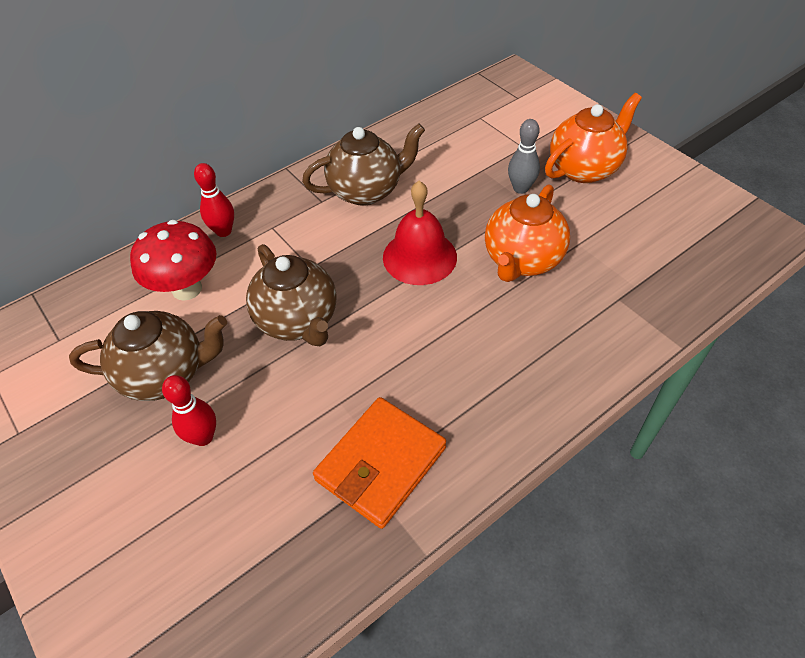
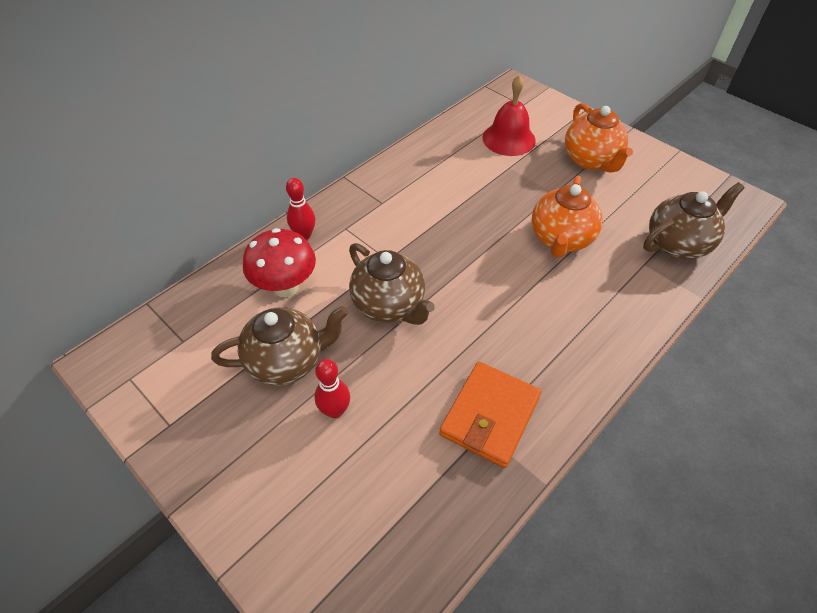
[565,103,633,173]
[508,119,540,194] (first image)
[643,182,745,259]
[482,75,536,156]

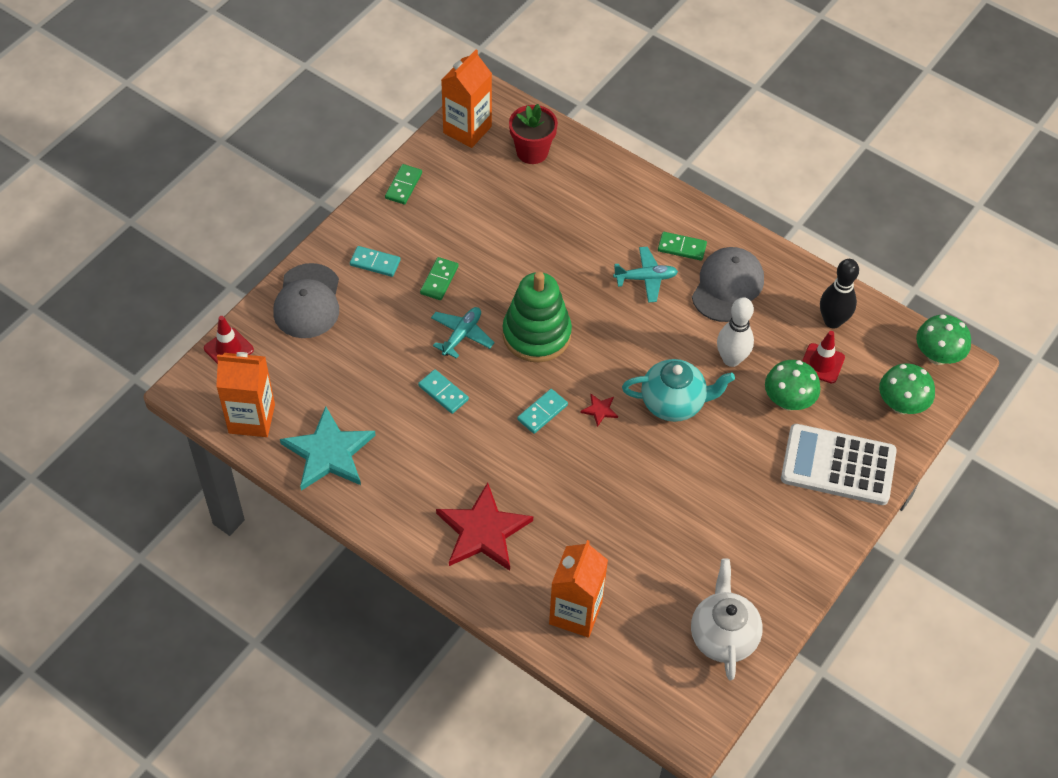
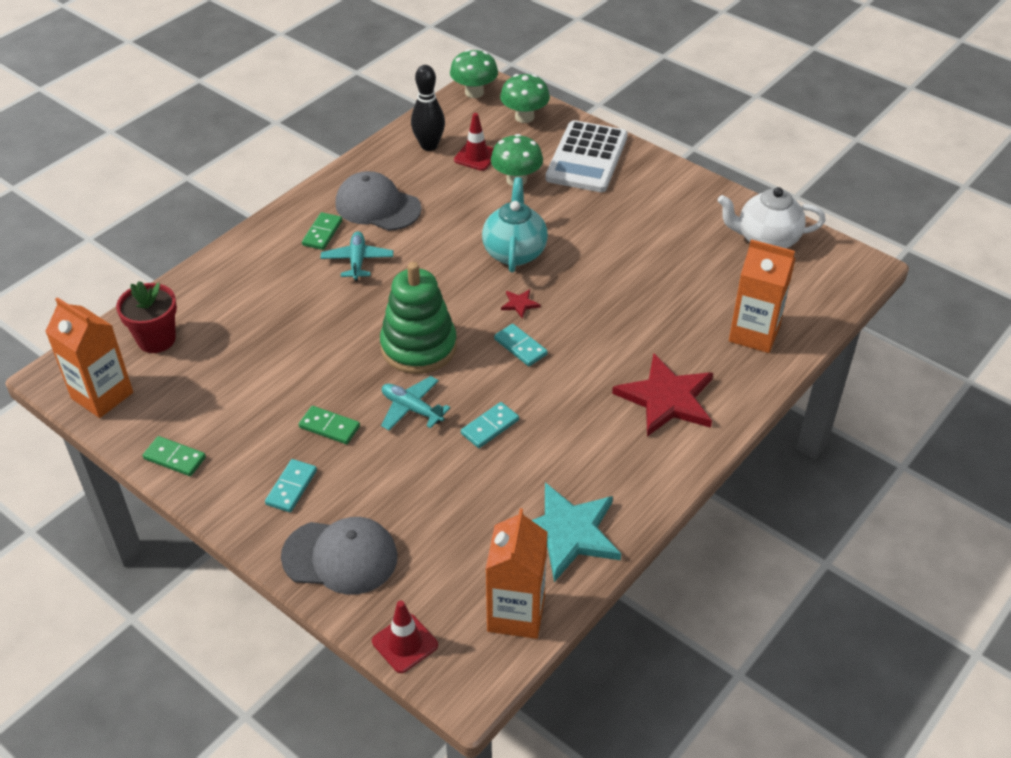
[717,297,754,367] (first image)

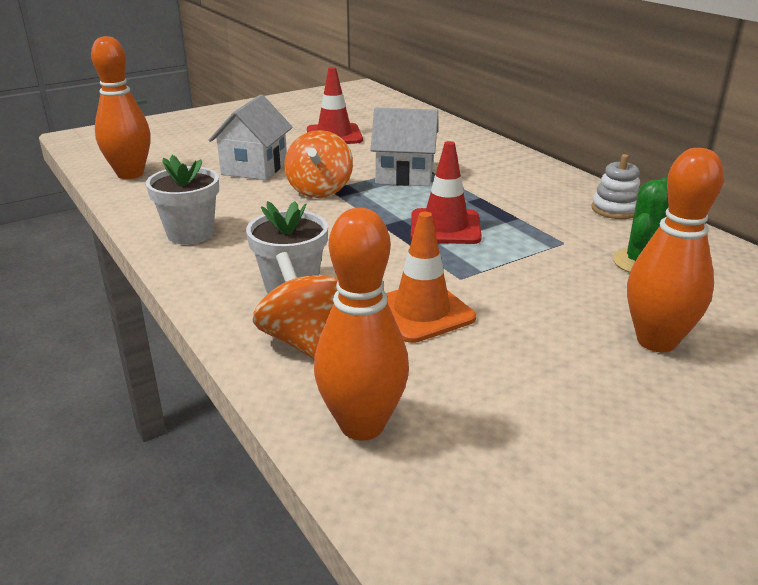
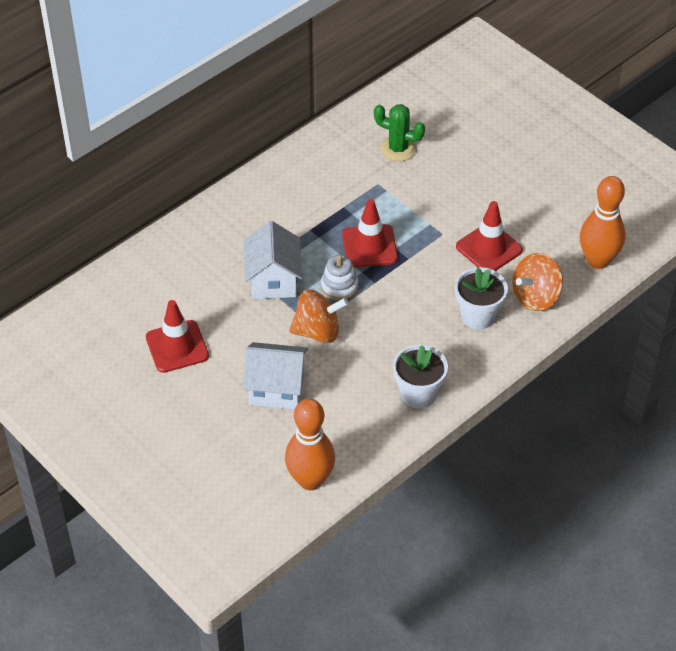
[627,148,724,352] (first image)
[321,255,358,301]
[456,201,523,271]

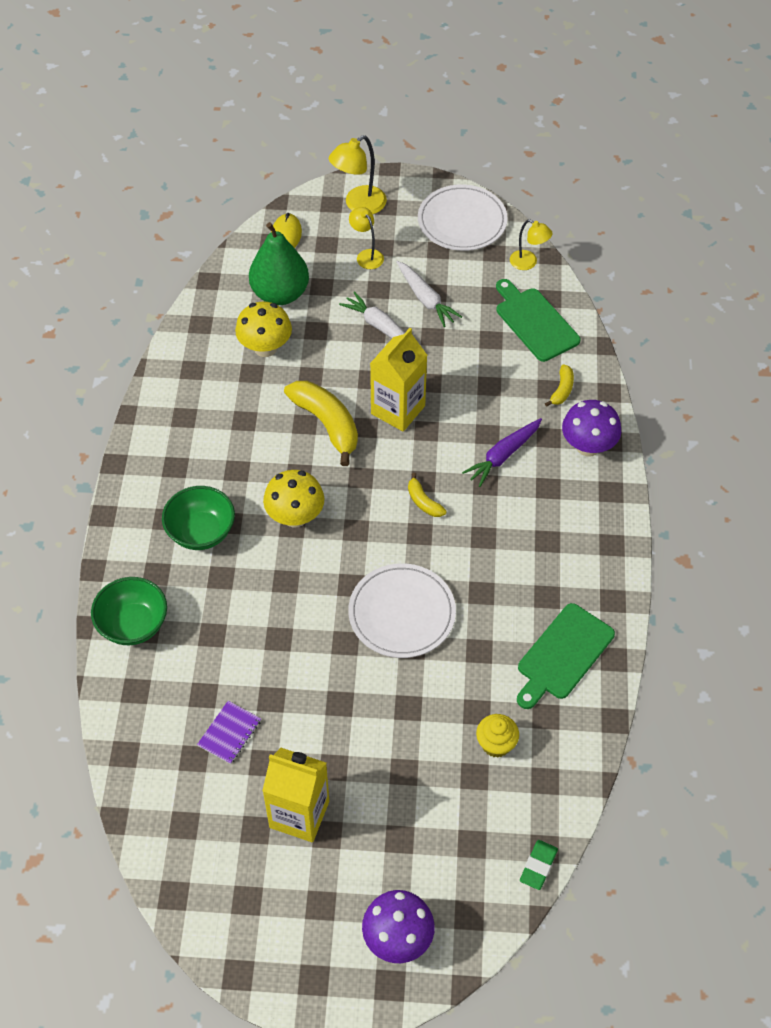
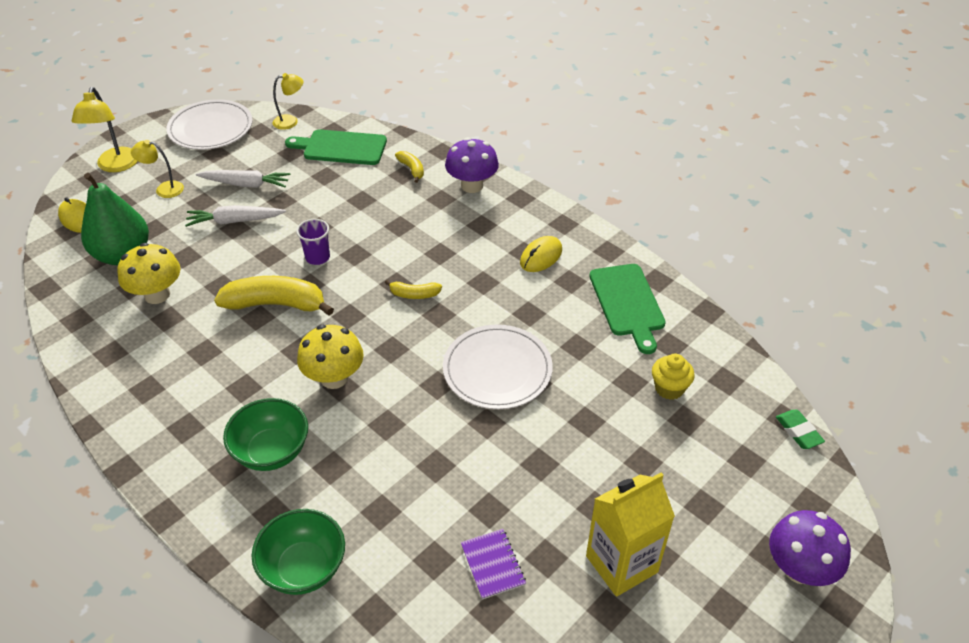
[296,219,330,265]
[462,418,542,487] (first image)
[520,236,562,272]

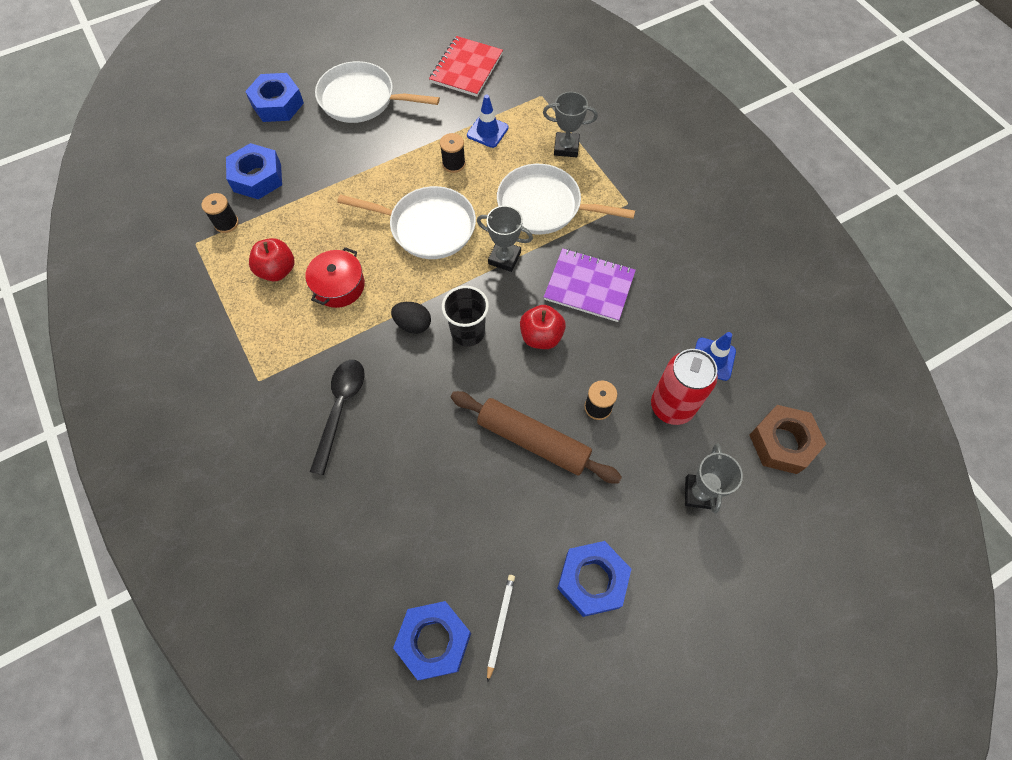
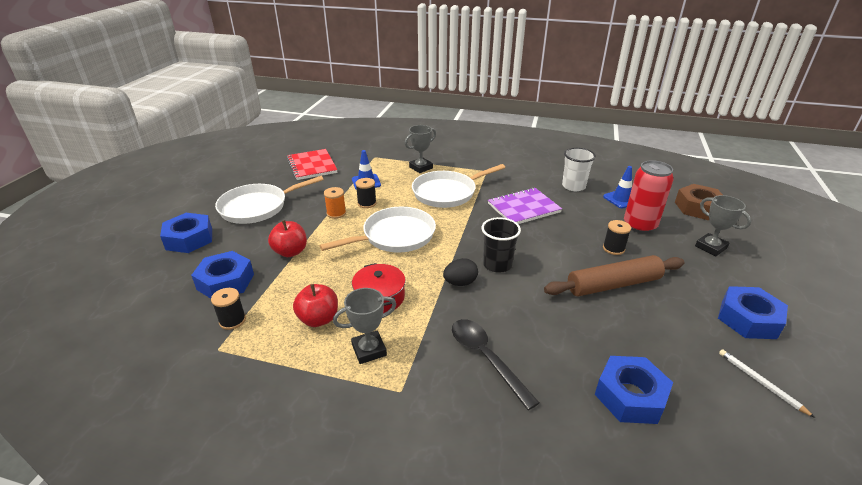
[333,288,396,364]
[268,220,307,257]
[595,356,673,424]
[562,148,596,191]
[324,187,346,219]

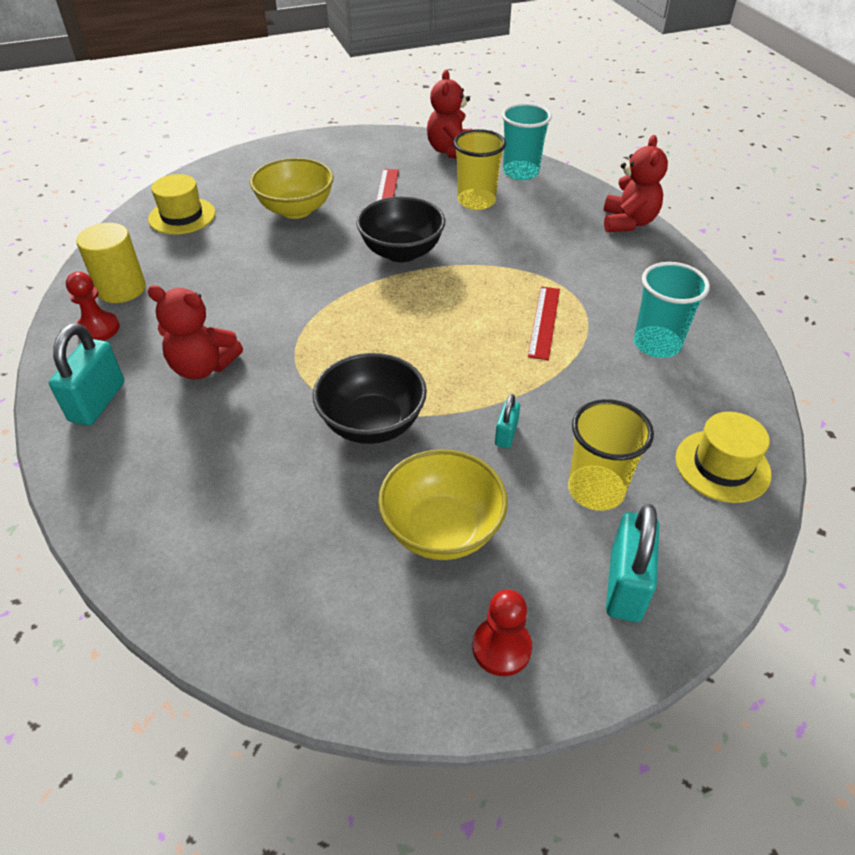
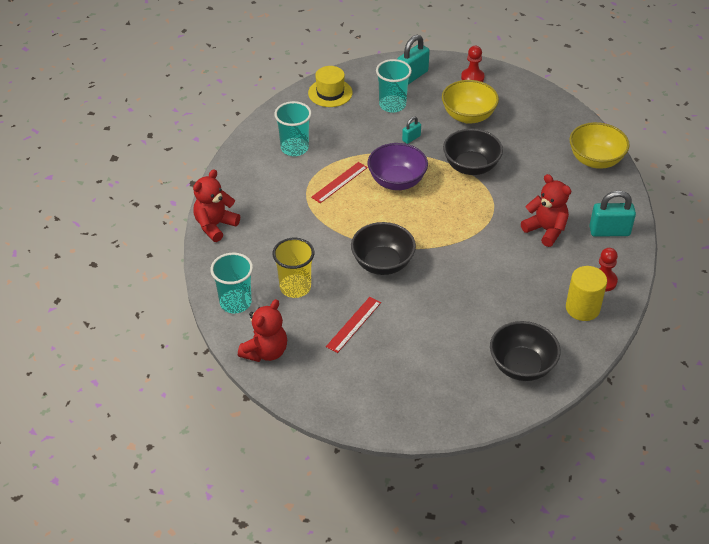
[569,122,630,169]
[490,321,561,381]
[589,190,636,237]
[376,59,412,113]
[368,143,428,190]

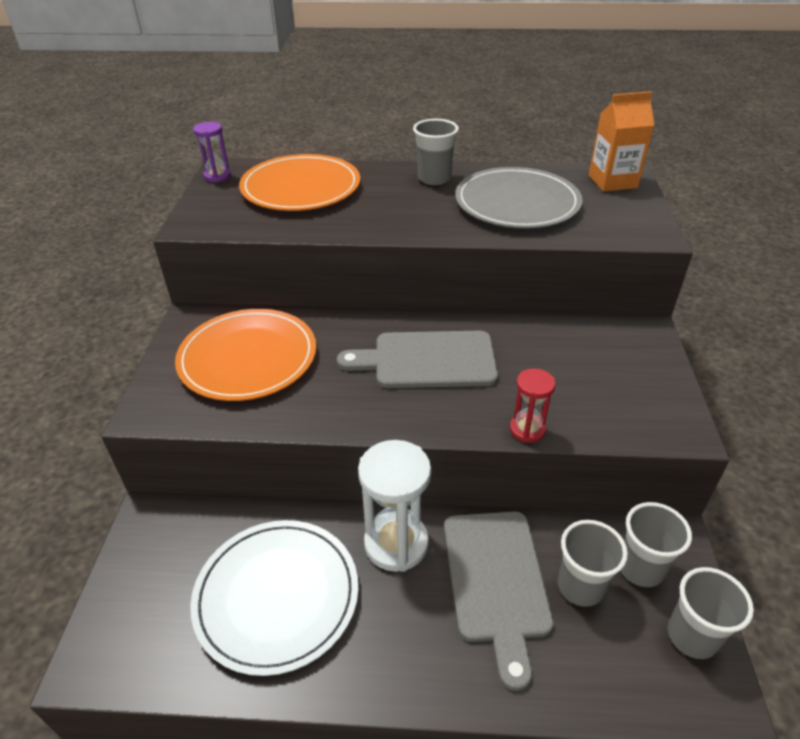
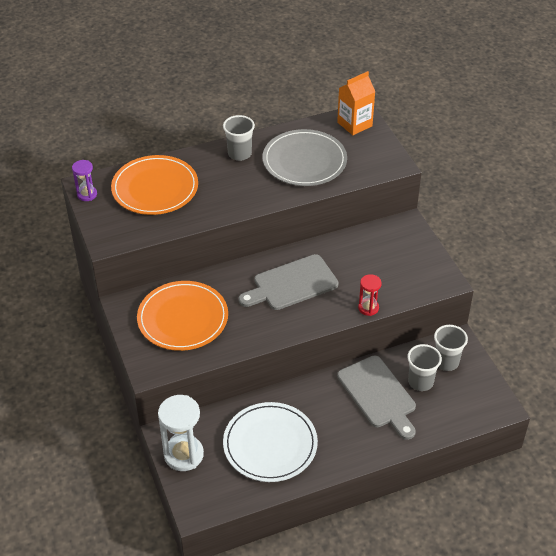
[158,395,204,471]
[668,567,754,659] (first image)

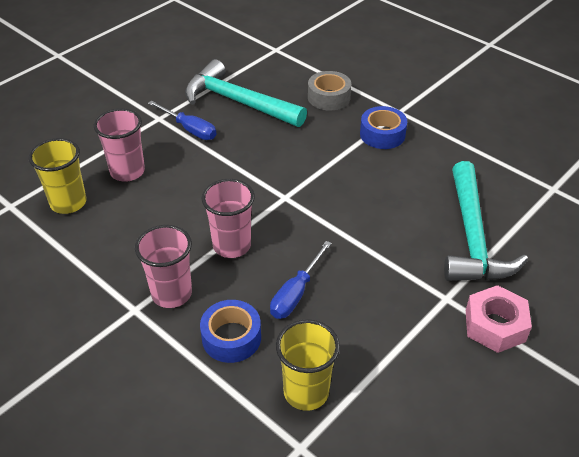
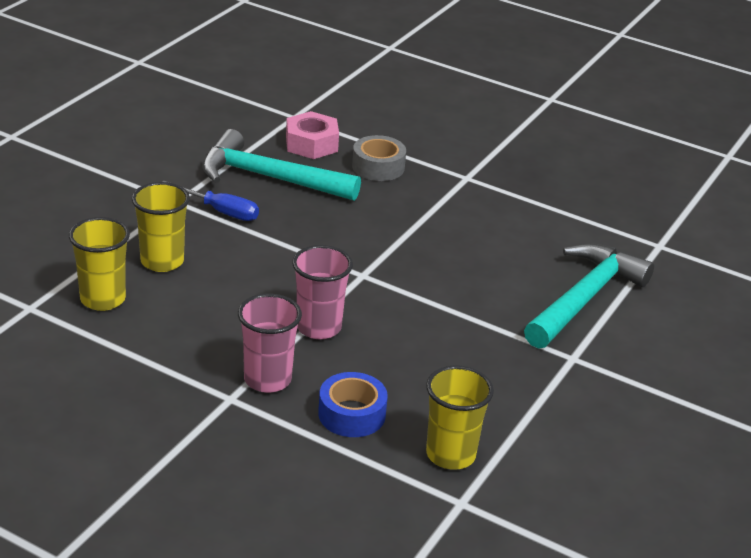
[360,106,407,149] (first image)
[132,182,190,272]
[524,243,654,349]
[270,241,332,319] (first image)
[286,111,339,159]

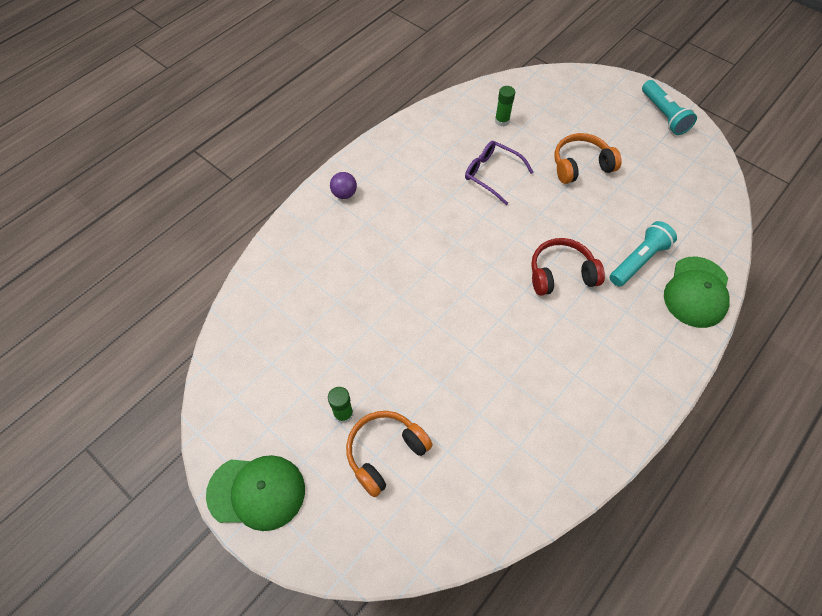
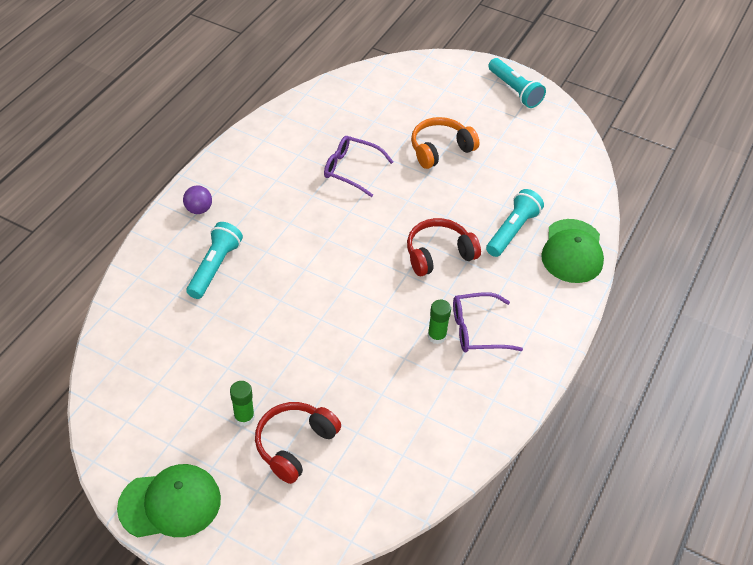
[428,300,451,344]
[255,402,341,484]
[187,222,243,299]
[453,292,523,352]

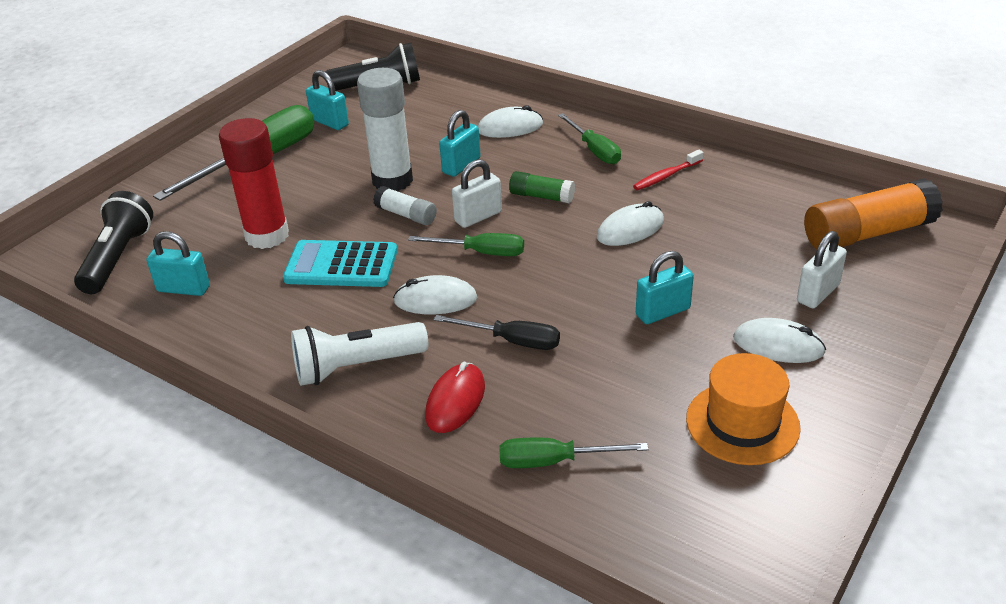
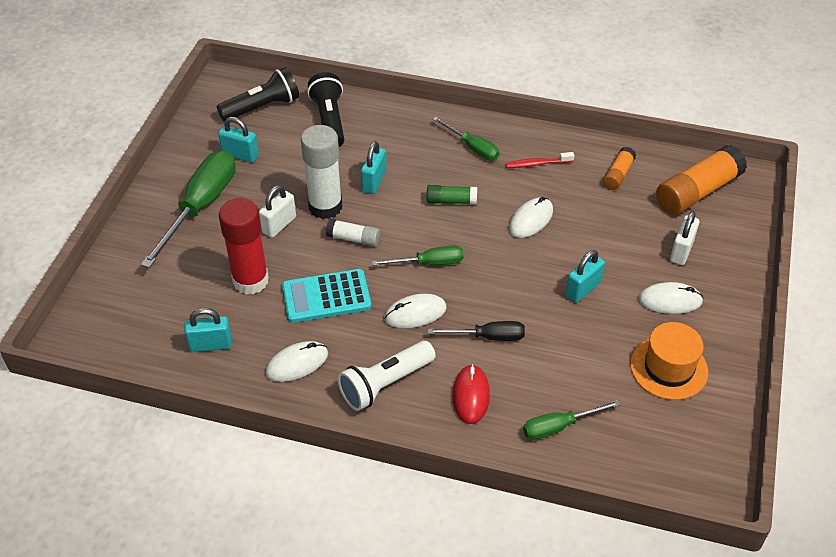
[266,341,328,382]
[506,152,574,168]
[259,185,296,238]
[307,72,344,147]
[603,147,636,190]

